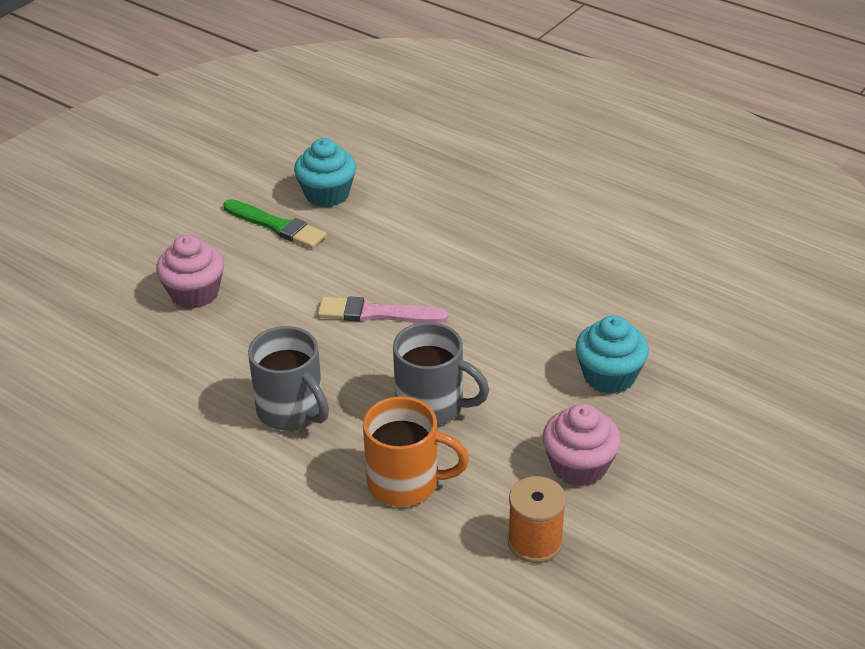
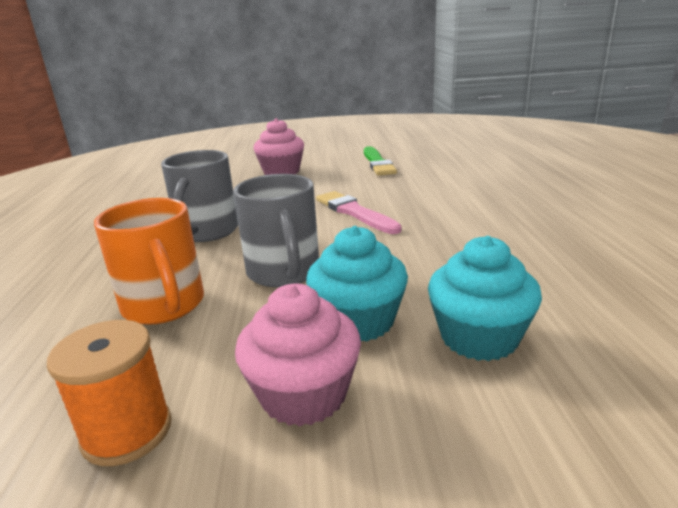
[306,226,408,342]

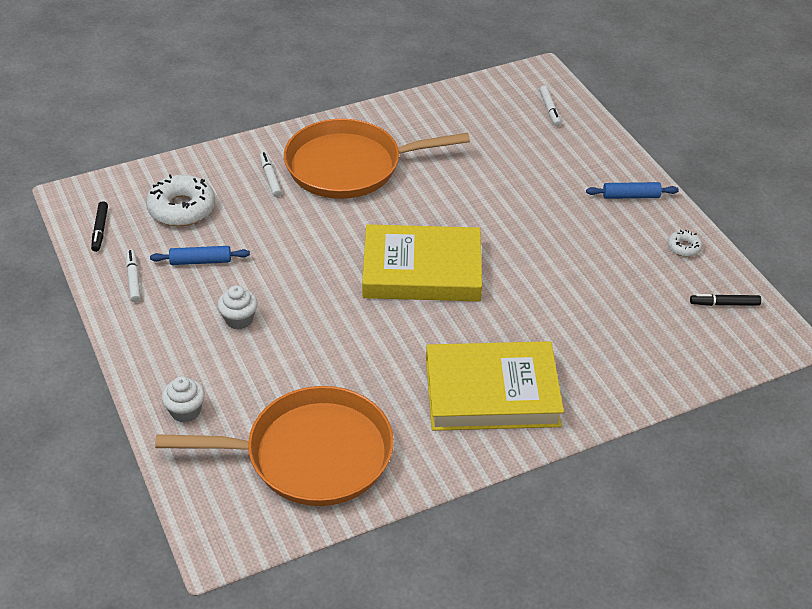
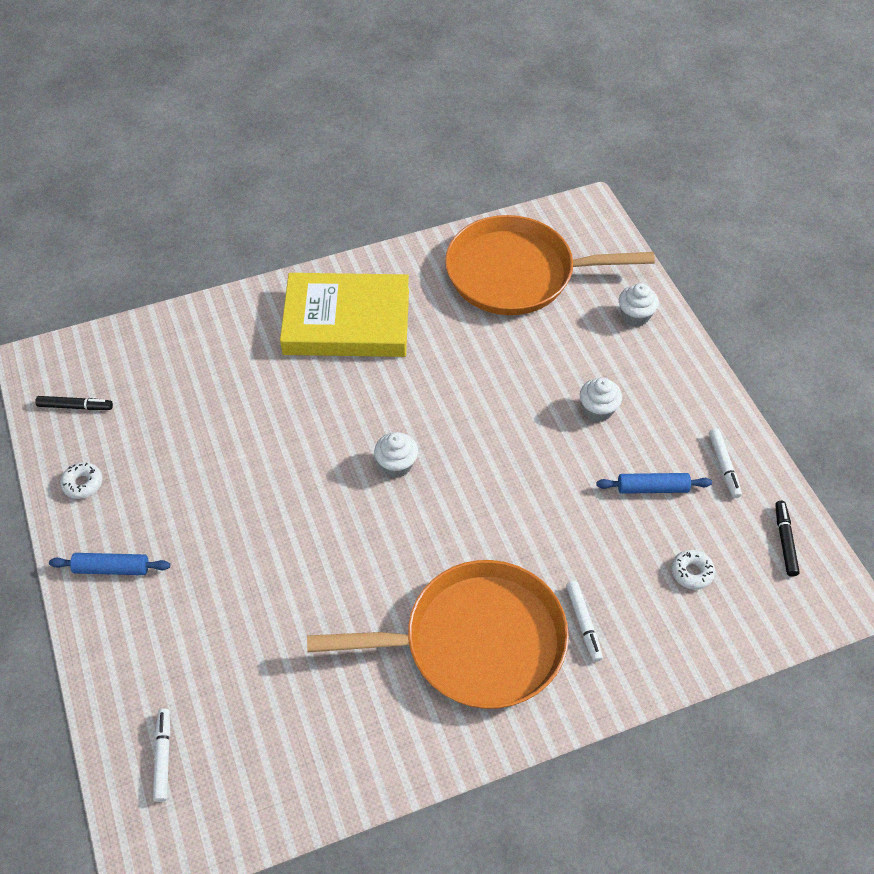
[671,550,715,590]
[374,432,418,477]

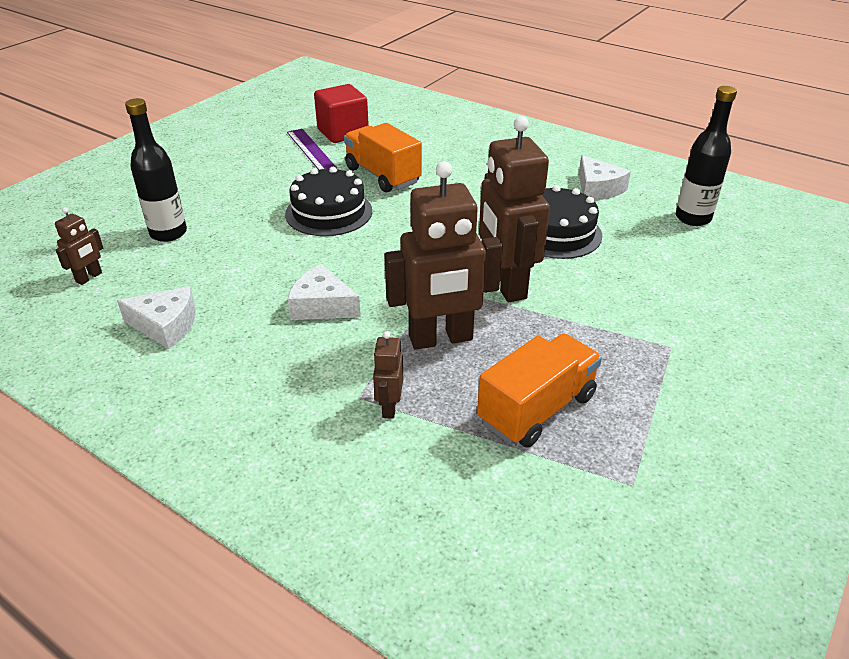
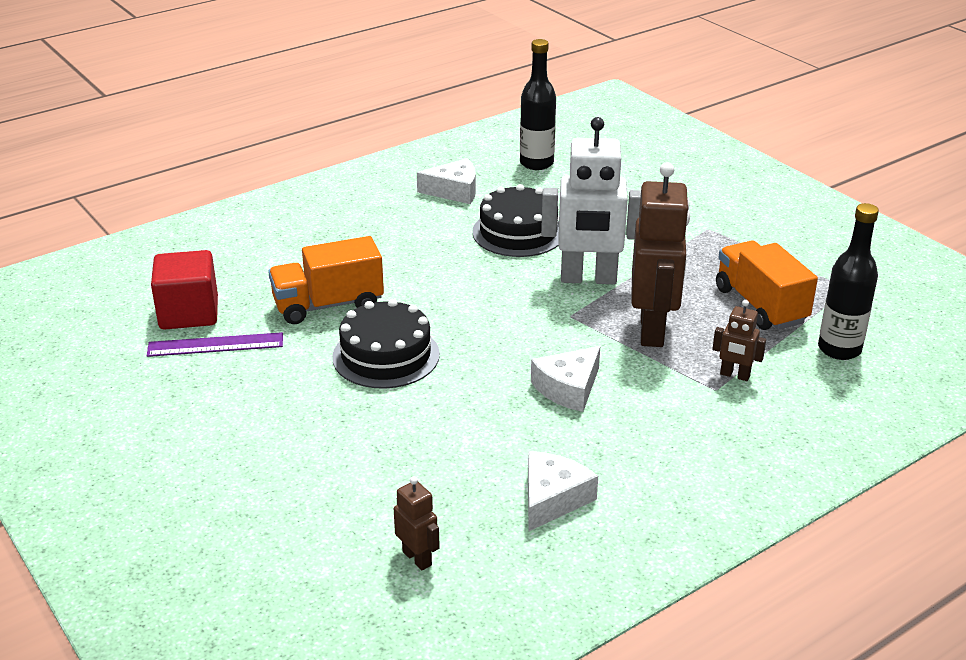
[818,203,879,360]
[541,117,641,284]

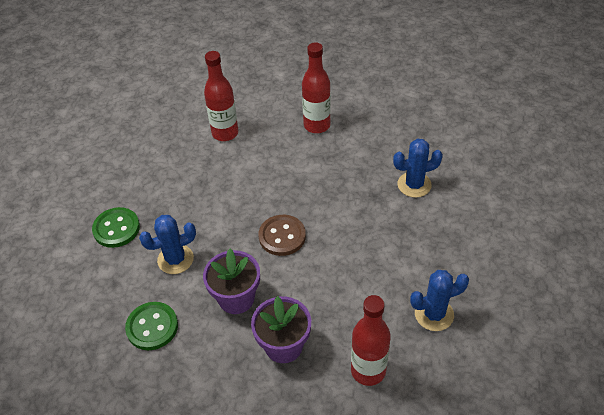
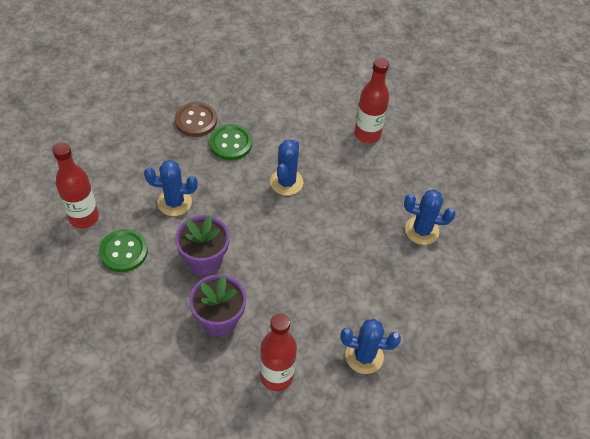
[52,142,99,229]
[209,124,252,160]
[175,102,217,137]
[270,139,303,196]

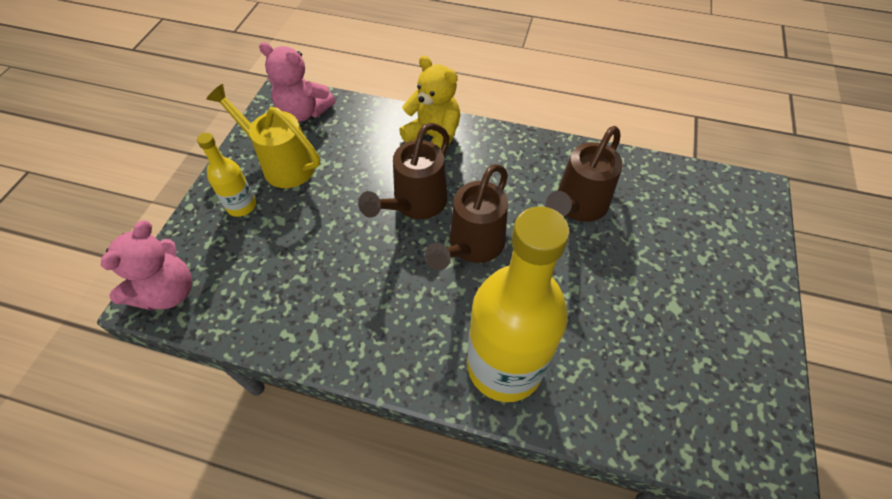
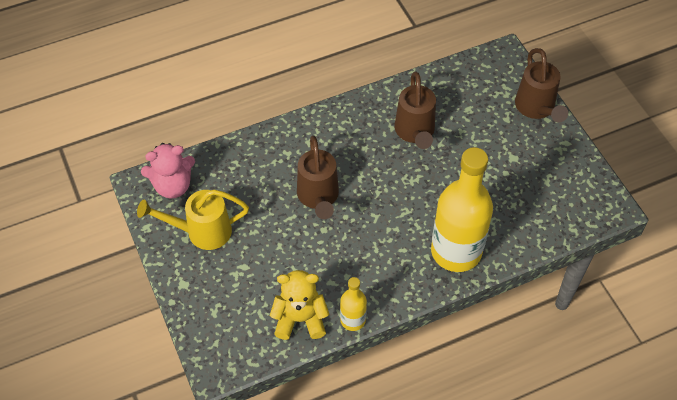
[270,270,329,340]
[340,277,367,331]
[515,48,568,123]
[101,220,192,311] (first image)

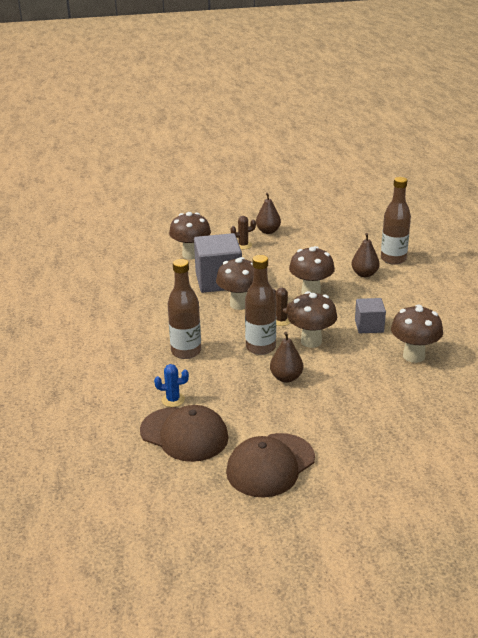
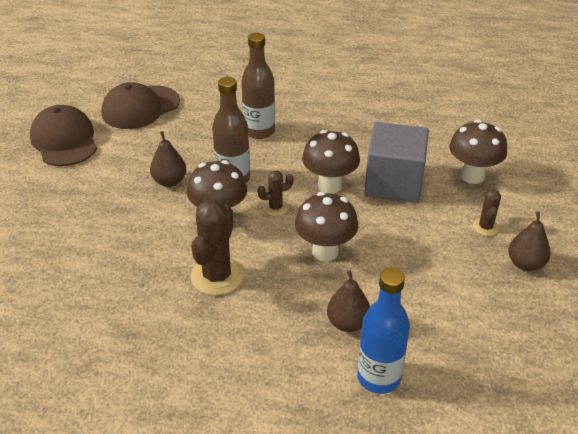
[357,268,410,394]
[191,199,244,295]
[391,305,443,363] (first image)
[154,364,189,407] (first image)

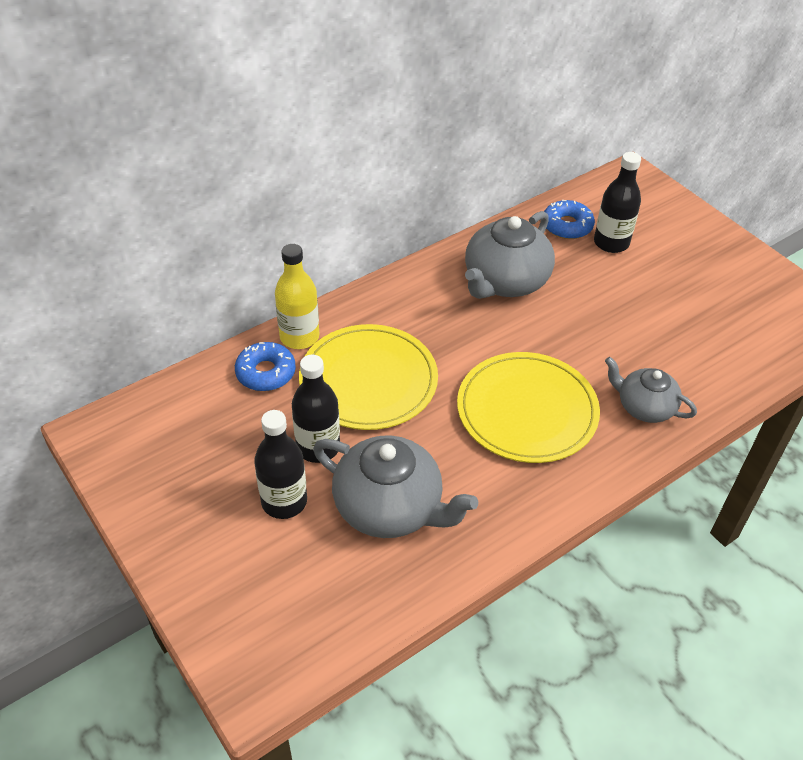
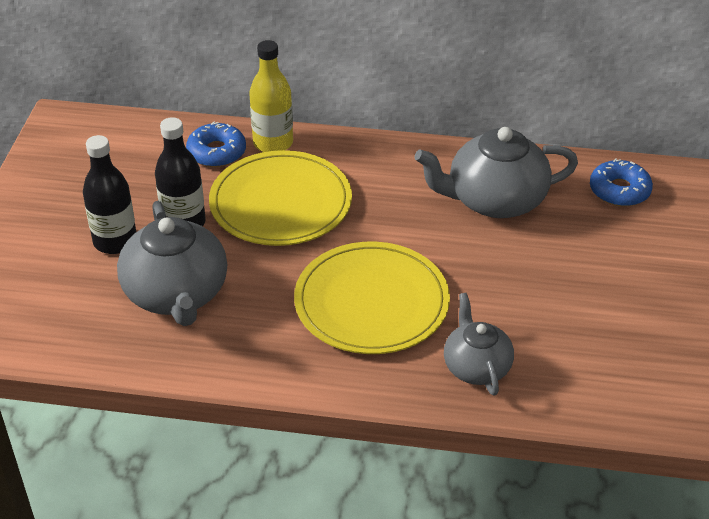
[594,152,641,253] (first image)

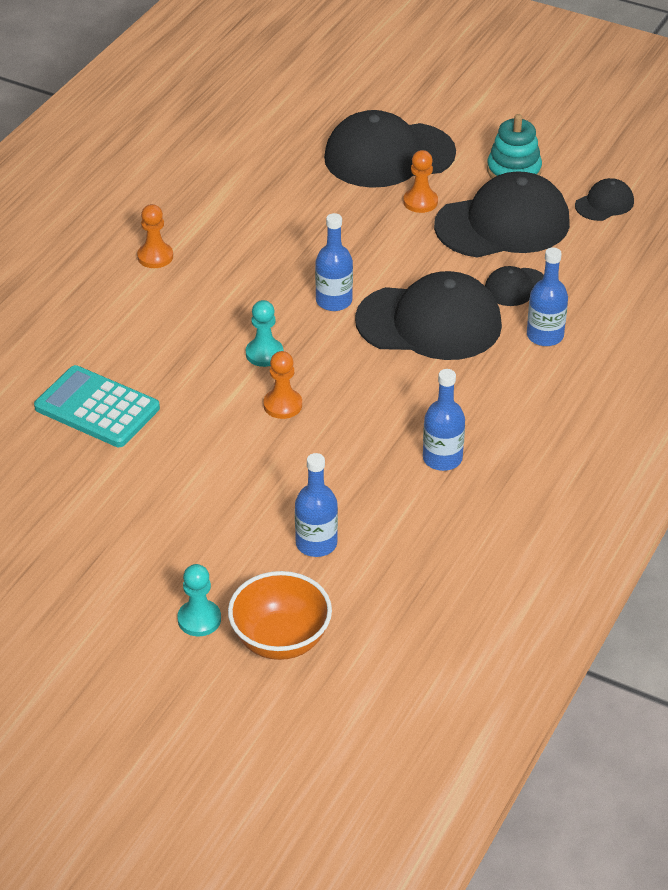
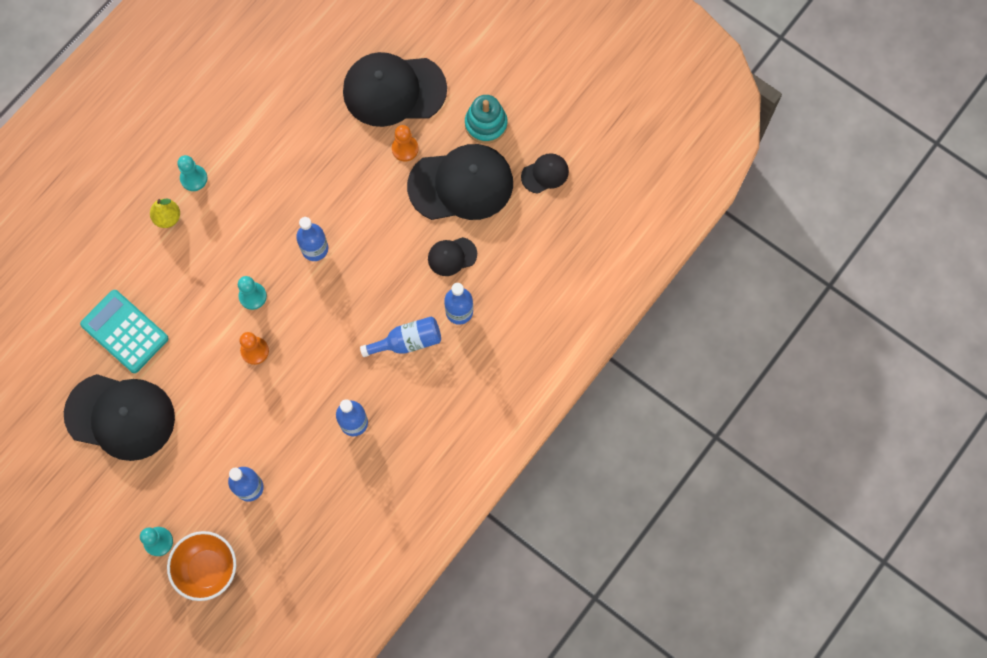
[177,155,207,191]
[64,374,175,461]
[150,199,180,228]
[360,316,441,357]

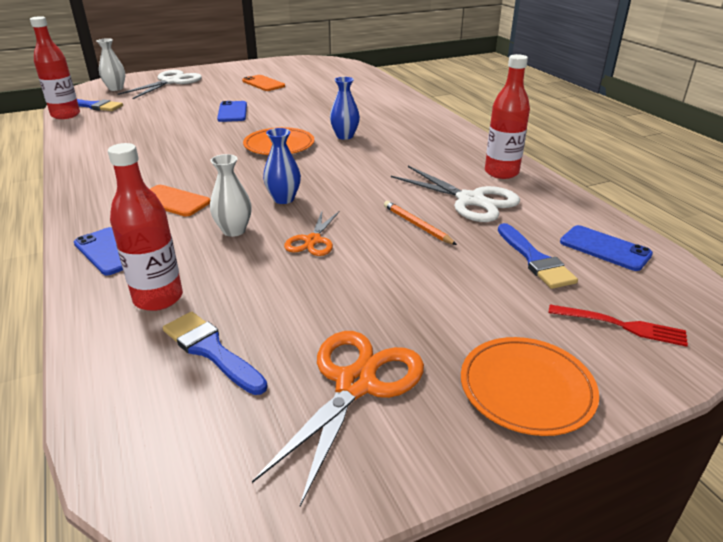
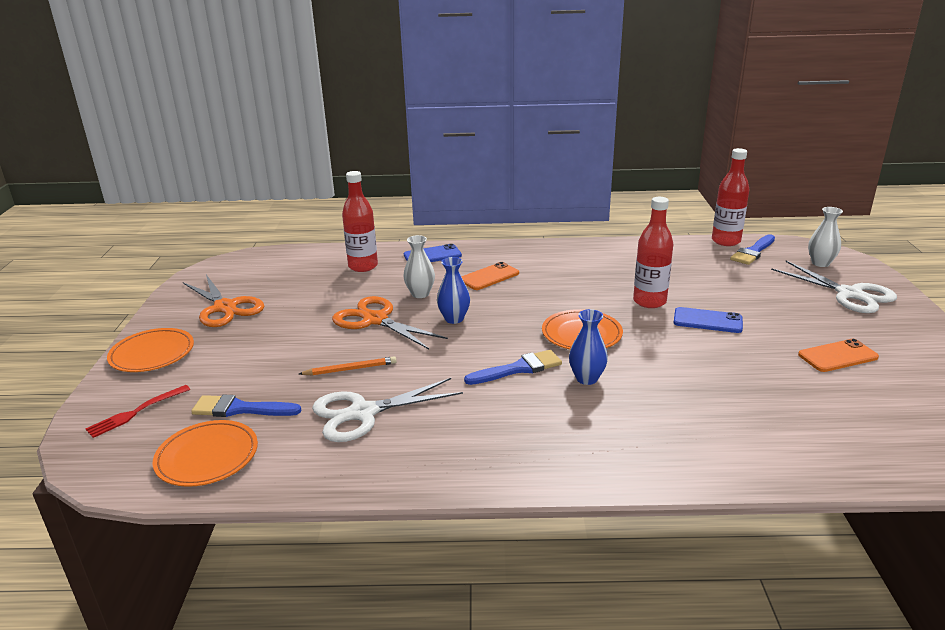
[633,197,673,308]
[332,296,448,349]
[153,420,258,487]
[464,350,562,385]

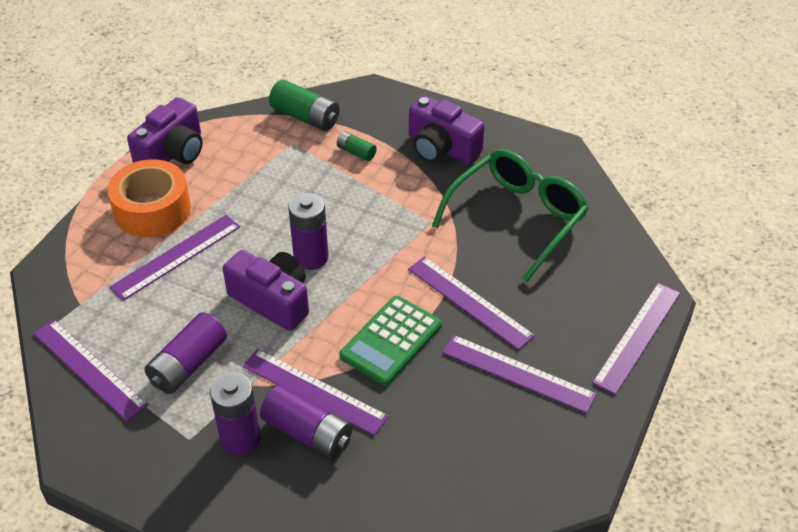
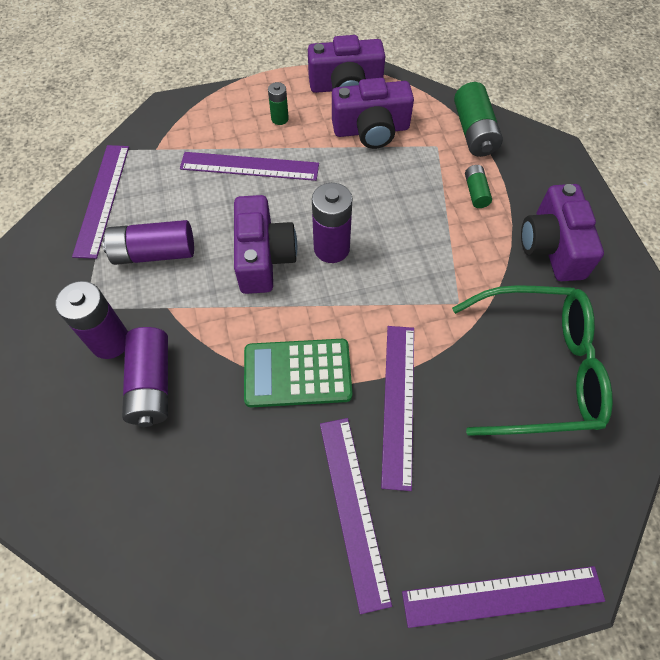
[268,82,289,125]
[242,349,389,436] (first image)
[332,78,414,149]

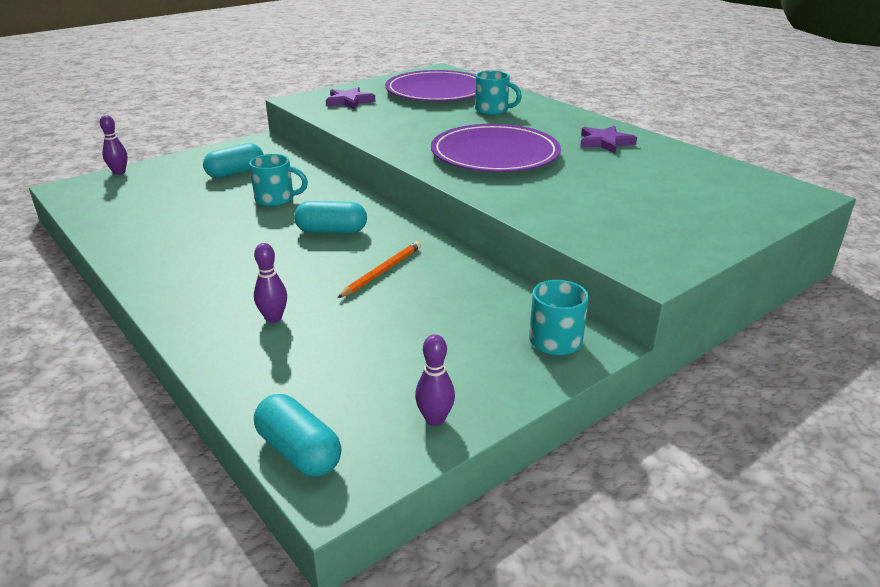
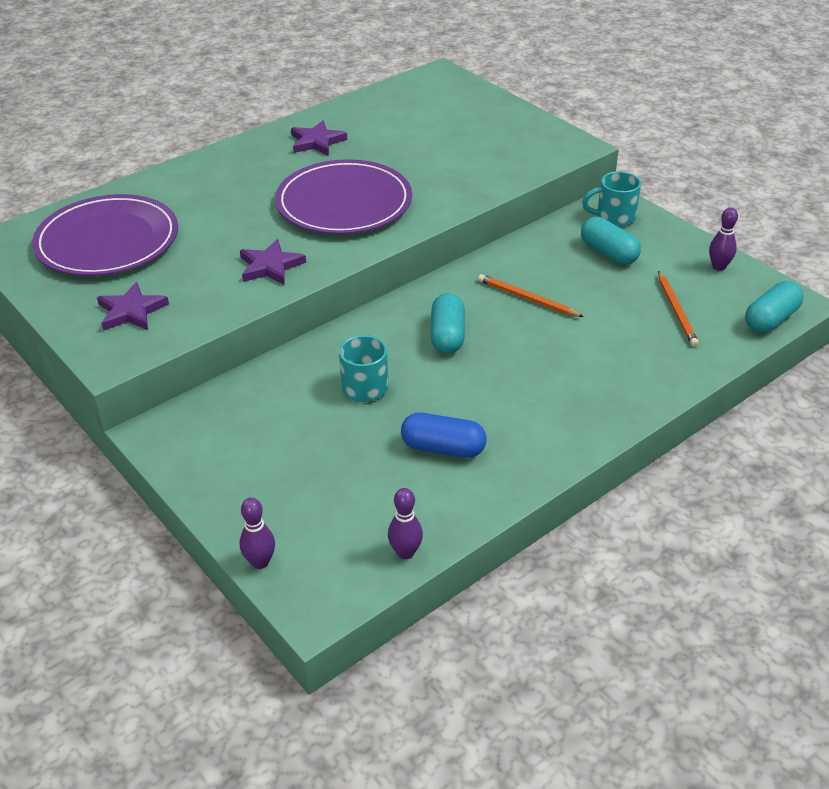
[475,71,522,115] (first image)
[581,217,641,265]
[388,488,423,559]
[240,239,306,285]
[658,271,699,347]
[401,413,487,458]

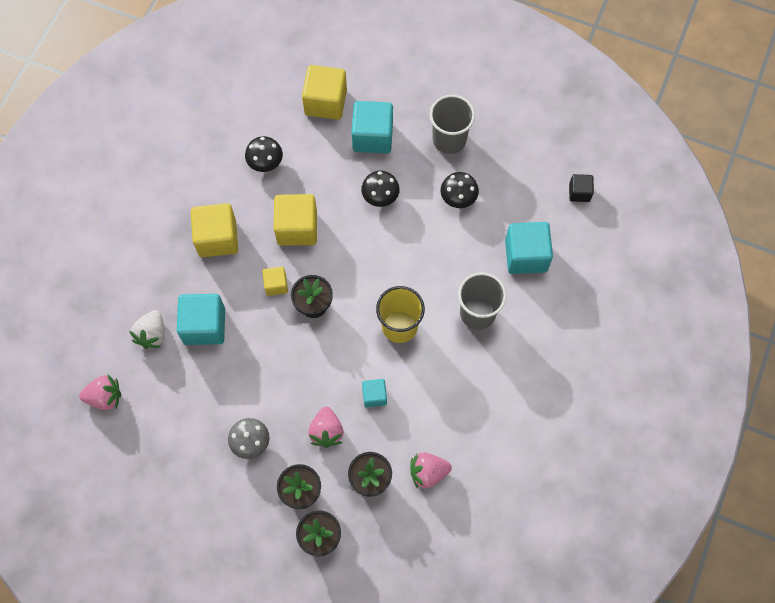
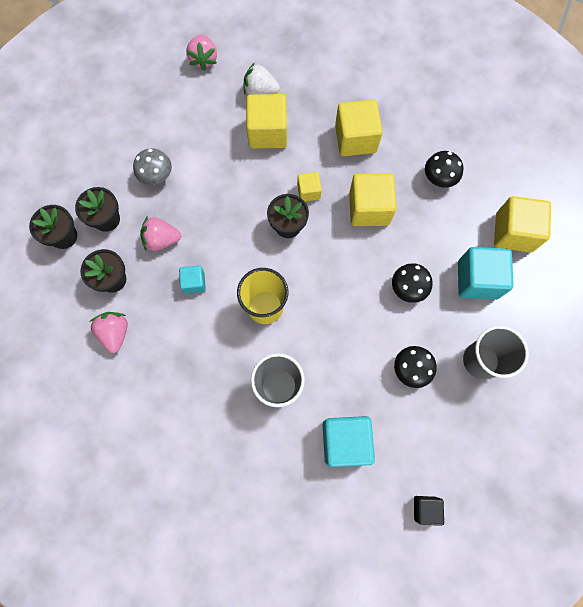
[246,94,287,149]

